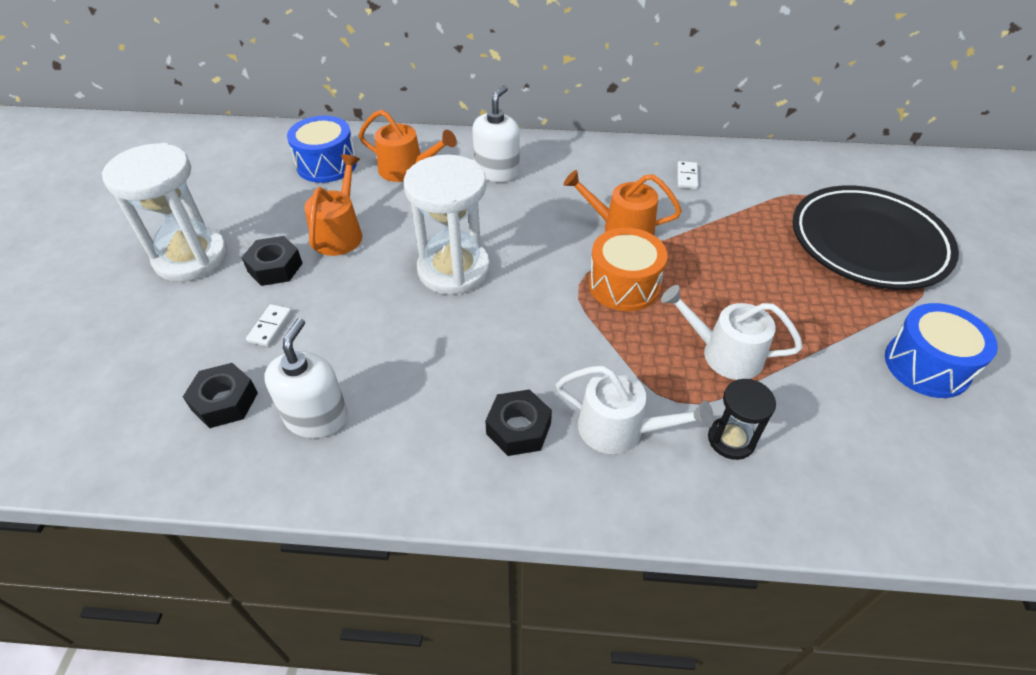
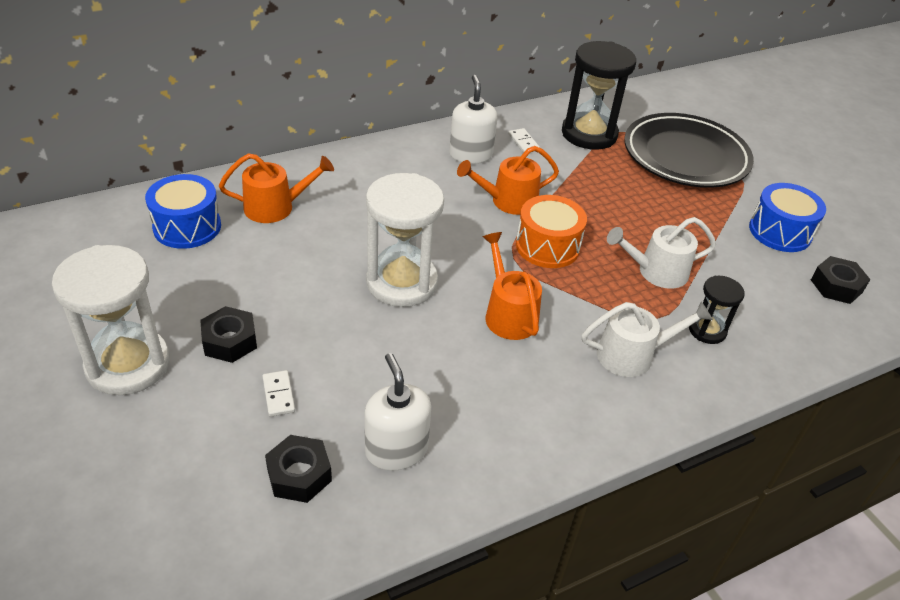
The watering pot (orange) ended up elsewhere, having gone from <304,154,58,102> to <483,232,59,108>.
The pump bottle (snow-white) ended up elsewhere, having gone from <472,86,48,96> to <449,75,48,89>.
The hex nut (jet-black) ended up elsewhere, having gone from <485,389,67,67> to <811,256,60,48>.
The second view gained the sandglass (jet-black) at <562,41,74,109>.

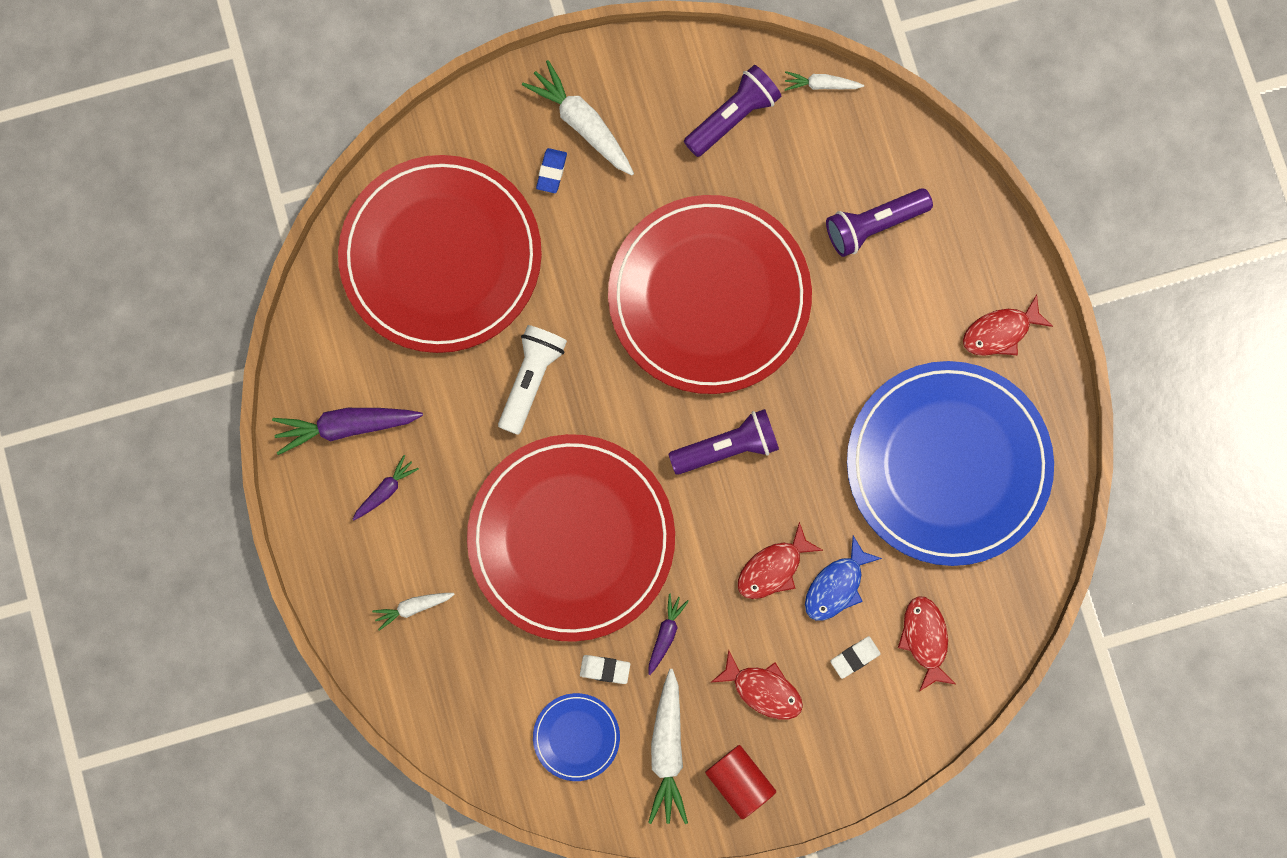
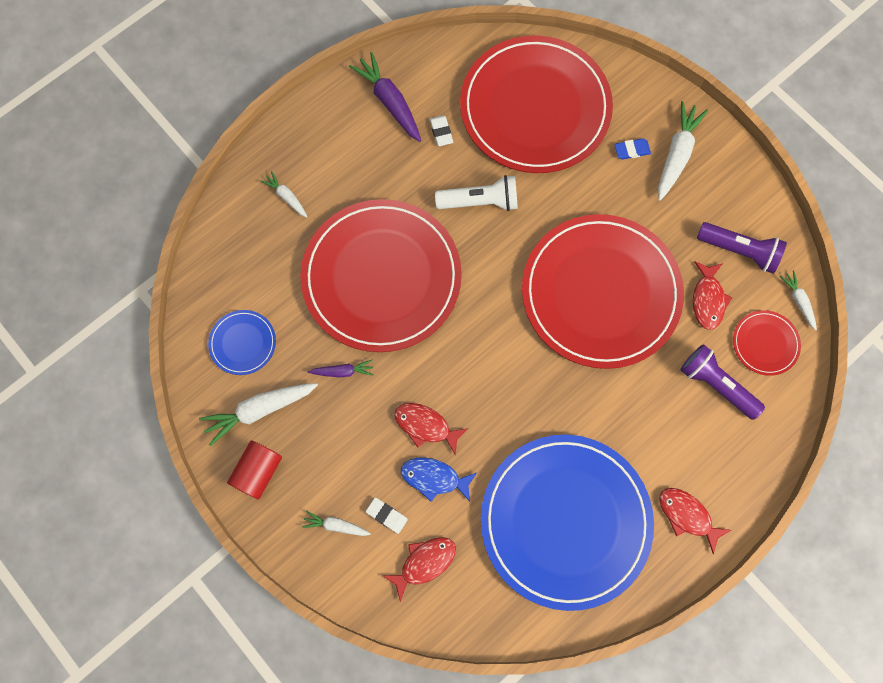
The second view lost the carrot (royal purple) at <352,455,67,66>.
The pencil eraser (snow-white) ended up elsewhere, having gone from <580,655,50,29> to <430,115,23,31>.
The second view lost the pocket torch (royal purple) at <668,409,111,66>.
The fish figure (scarlet) ended up elsewhere, having gone from <710,650,93,70> to <693,261,40,69>.
The second view gained the carrot (snow-white) at <302,510,69,26>.
The second view gained the plate (scarlet) at <733,310,68,66>.

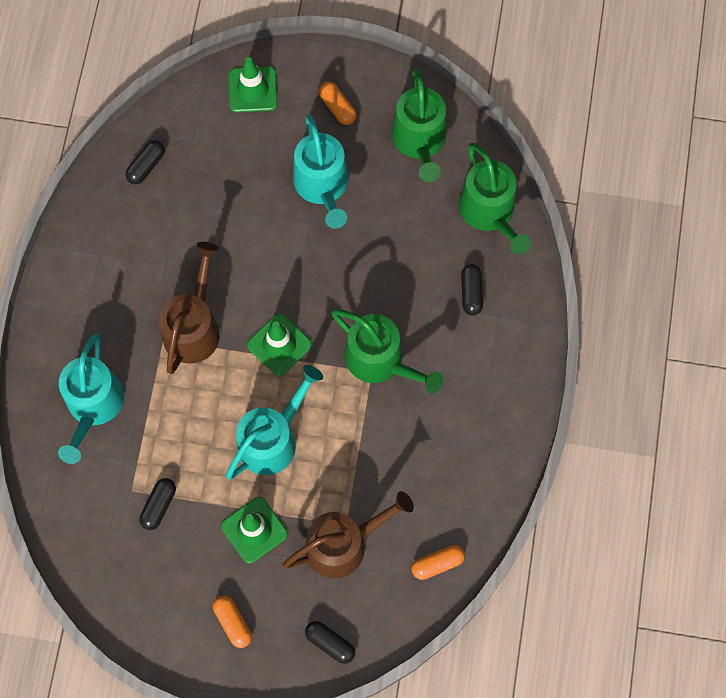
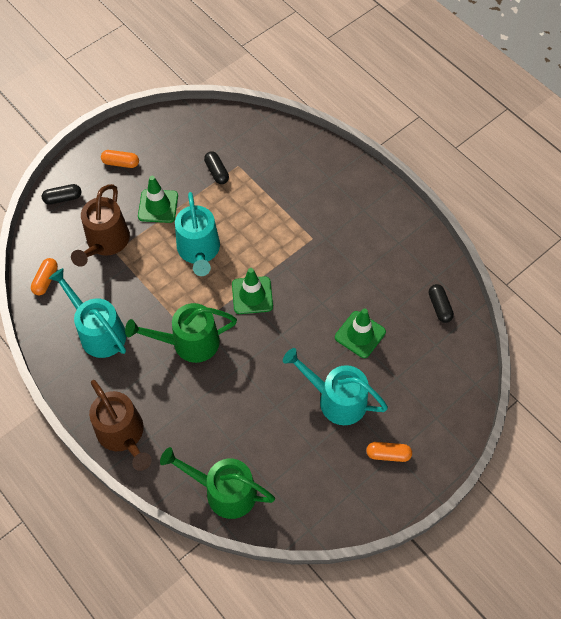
The watering pot (aqua) ended up elsewhere, having gone from <58,334,66,130> to <48,268,78,90>.
The watering pot (brown) ended up elsewhere, having gone from <159,242,61,132> to <89,380,63,91>.
The safety cone (leaf-green) ended up elsewhere, having gone from <229,57,48,55> to <335,308,51,50>.
The second view lost the watering pot (leaf-green) at <392,68,54,114>.
The second view lost the pill (jet-black) at <461,264,22,52>.

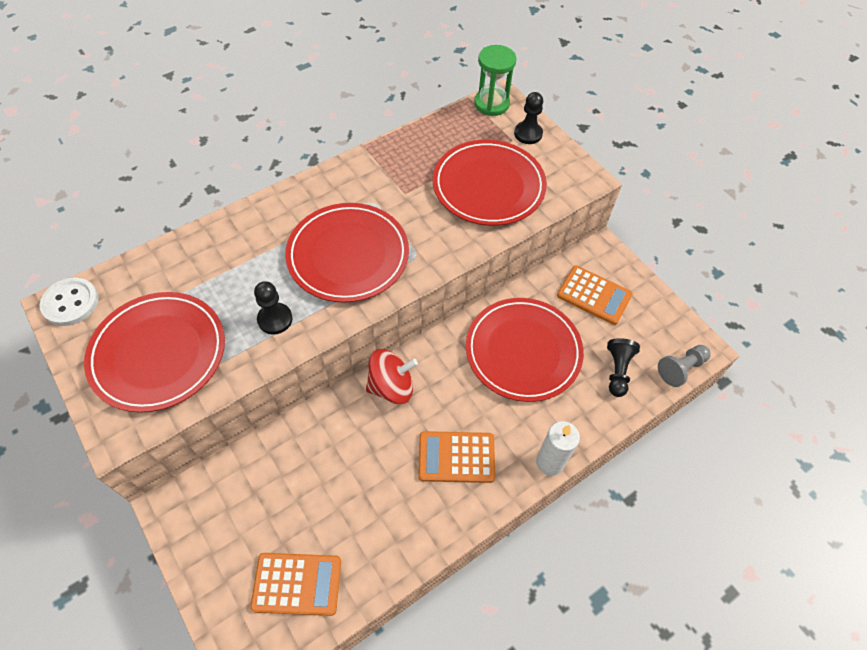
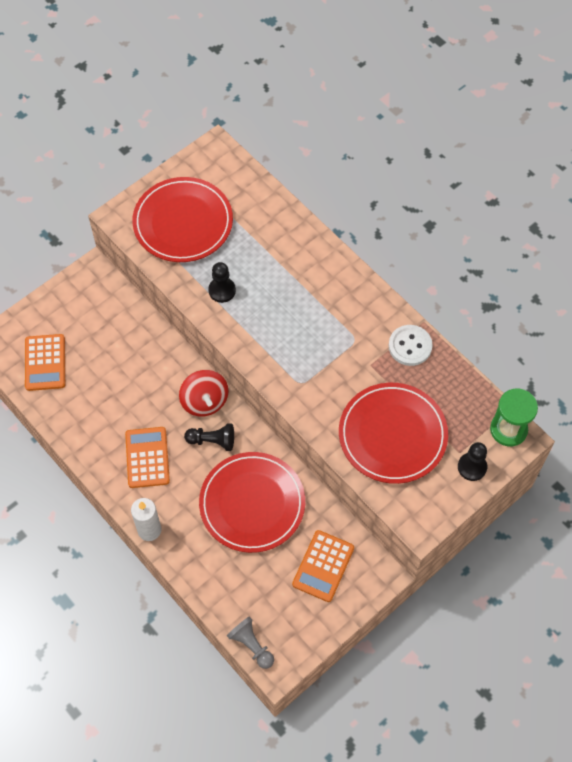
The sewing button (snow-white) ended up elsewhere, having gone from <40,277,59,49> to <389,325,44,41>.
The second view lost the plate (scarlet) at <285,203,124,100>.
The pawn (jet-black) ended up elsewhere, having gone from <607,338,33,59> to <184,423,50,28>.

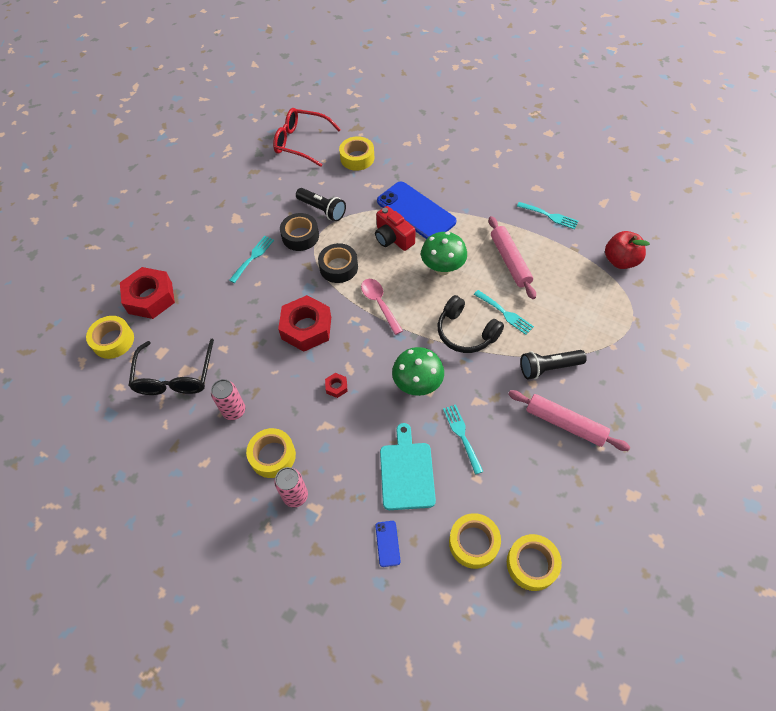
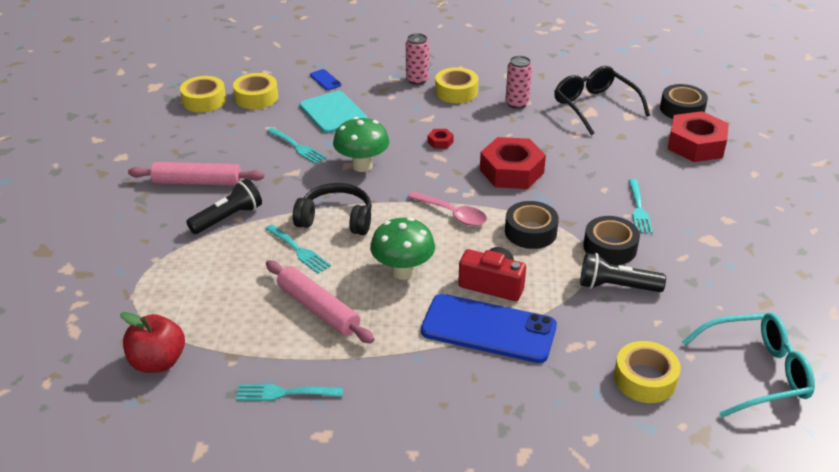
What was the tape (golden) at <86,316,48,43> turned into the tape (jet-black) at <660,84,48,35>.
What was the eyeglasses (scarlet) at <273,108,68,59> turned into the eyeglasses (aqua) at <682,312,133,106>.
The table fork (aqua) at <474,290,60,45> ended up facing another way, 150 degrees counterclockwise from before.

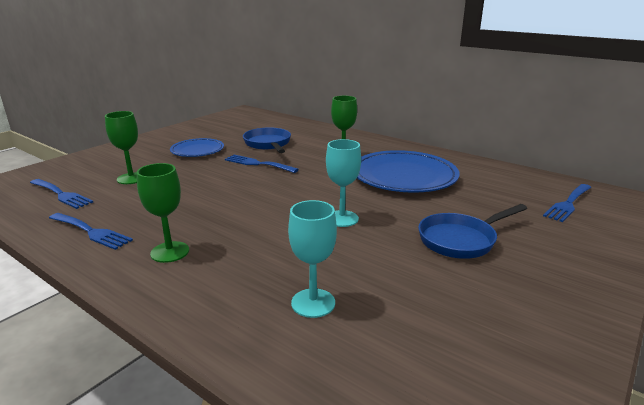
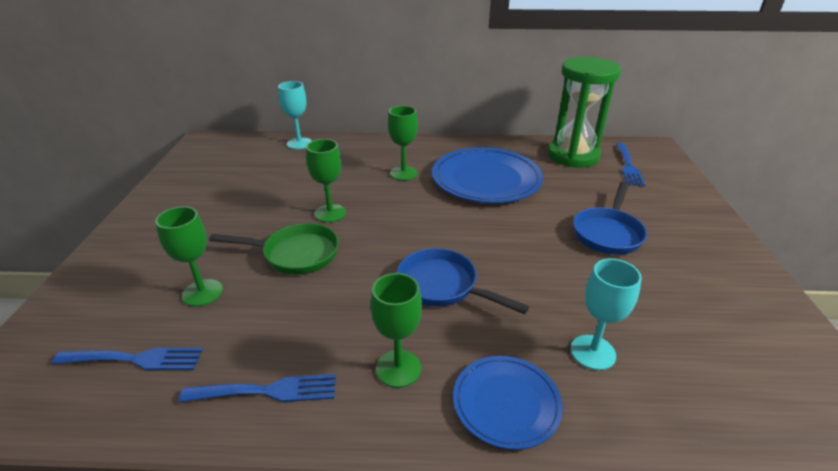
The plate (royal blue) ended up elsewhere, having gone from <170,138,54,19> to <453,356,110,94>.
Where the table fork (royal blue) stood at <225,155,74,18>, the chalice (leaf-green) came to stand at <306,139,40,84>.
The skillet (royal blue) ended up elsewhere, having gone from <243,127,48,26> to <397,248,132,66>.
The chalice (aqua) ended up elsewhere, having gone from <326,139,35,88> to <278,81,34,68>.
The second view gained the skillet (leaf-green) at <209,223,130,52>.
The second view gained the sandglass (leaf-green) at <548,57,73,110>.

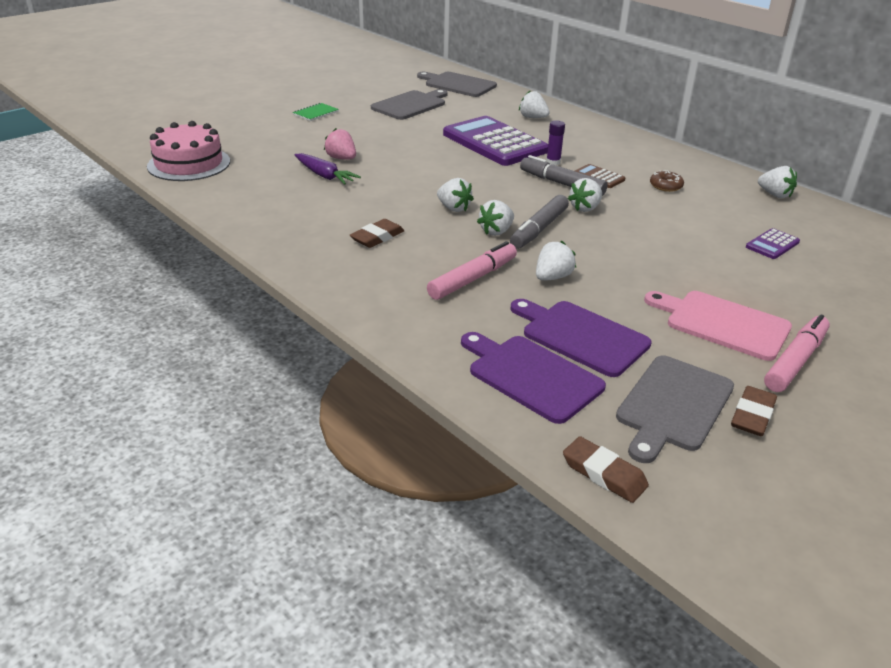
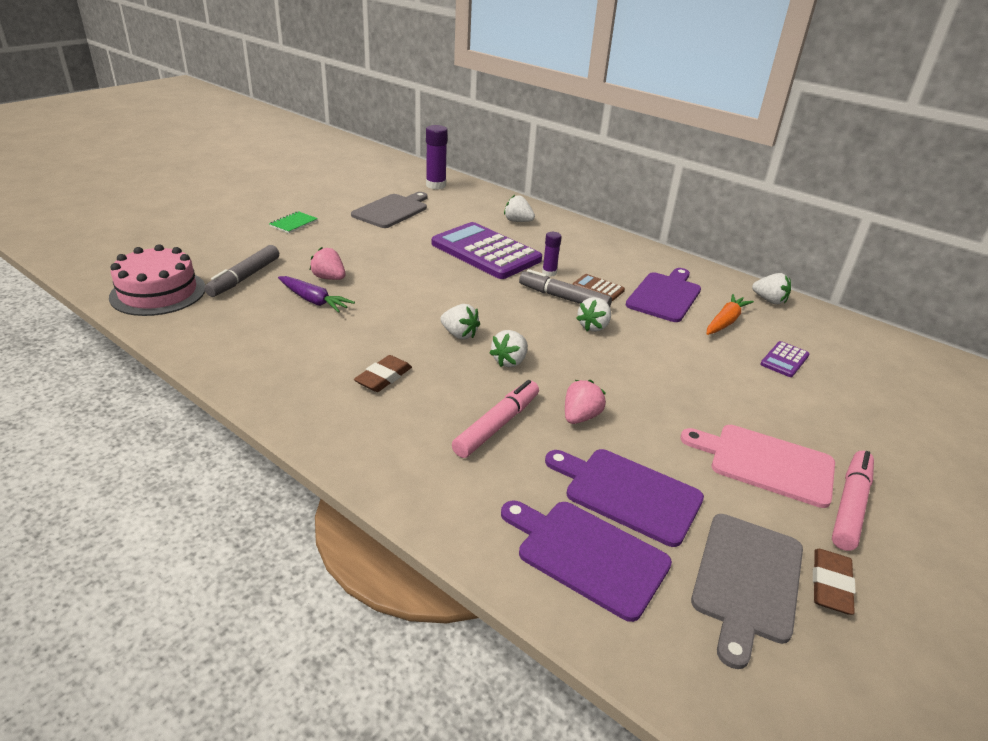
Where the chopping board (gray) stood at <417,72,80,25>, the stick of glue (royal purple) came to stand at <426,125,22,64>.
The marker pen (gray) ended up elsewhere, having gone from <510,195,59,54> to <204,245,75,52>.
What was the strawberry (snow-white) at <536,241,40,40> turned into the strawberry (rose-pink) at <565,380,41,44>.
The second view lost the pencil eraser (brown) at <563,436,86,67>.
Where the donut (brown) stood at <650,170,34,22>, the chopping board (royal purple) came to stand at <626,268,75,54>.
The second view gained the carrot (orange) at <707,294,47,41>.

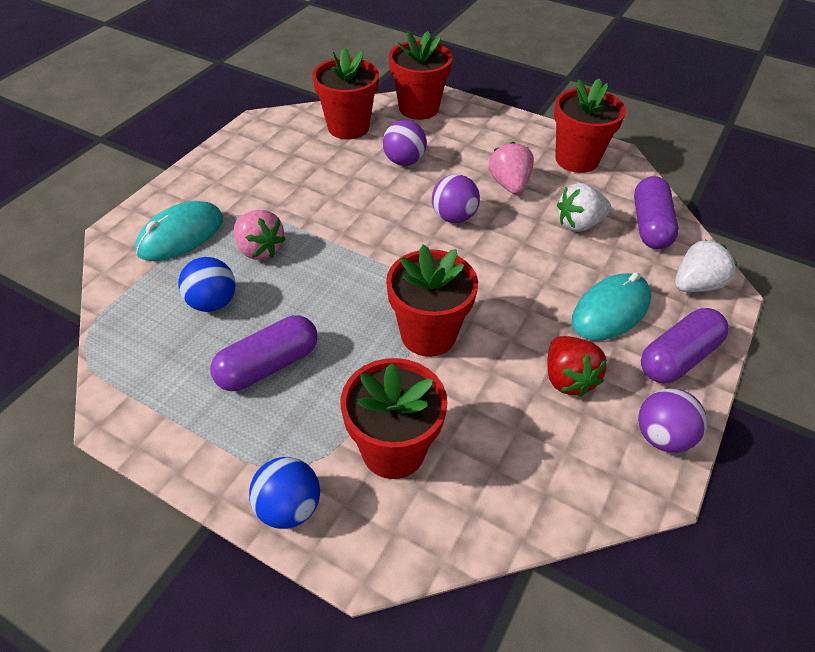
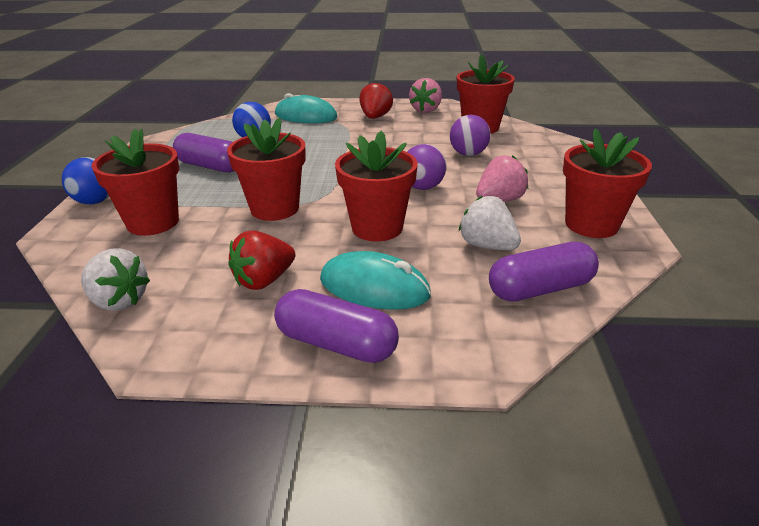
The strawberry (rose-pink) ended up elsewhere, having gone from <234,210,51,50> to <409,78,33,35>.
The potted plant (scarlet) ended up elsewhere, having gone from <389,31,64,89> to <335,131,83,111>.
The second view lost the ball (royal purple) at <638,388,69,65>.
The strawberry (snow-white) ended up elsewhere, having gone from <675,240,62,52> to <81,249,69,62>.
The second view gained the strawberry (scarlet) at <359,82,34,37>.

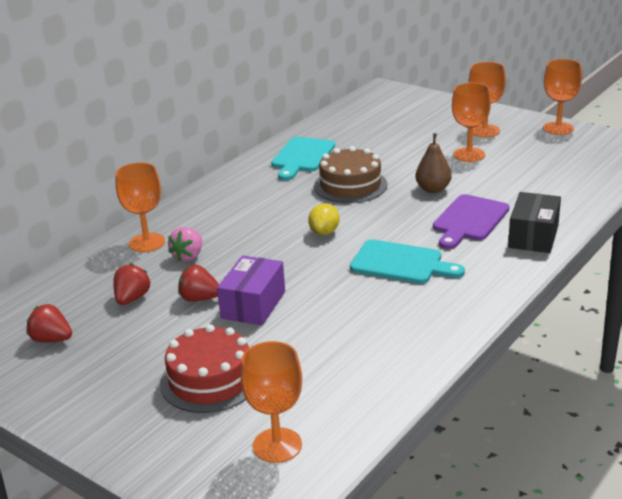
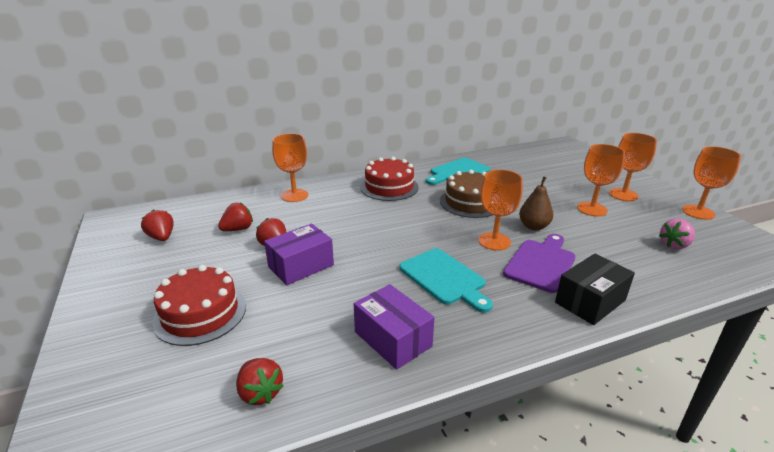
The strawberry (rose-pink) ended up elsewhere, having gone from <168,227,34,35> to <659,219,36,30>.
The chalice (orange) ended up elsewhere, having gone from <240,341,62,122> to <479,170,44,81>.
The second view lost the toy lemon (golden) at <308,203,31,32>.
The chopping board (royal purple) at <433,194,77,55> ended up facing another way, 150 degrees clockwise from before.
The second view gained the strawberry (scarlet) at <236,358,48,47>.
The second view gained the parcel (royal purple) at <354,284,81,86>.
The second view gained the gateau (scarlet) at <360,157,59,44>.

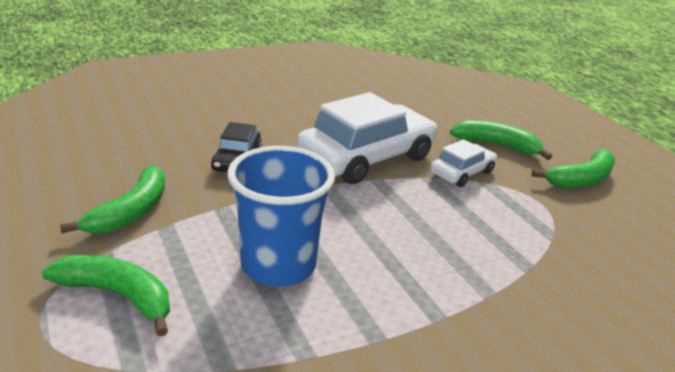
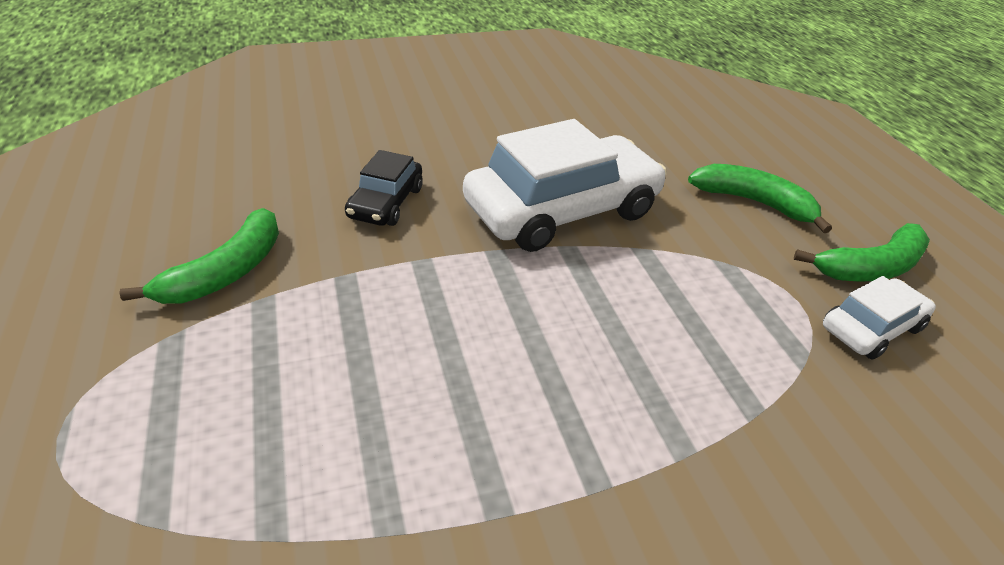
The second view lost the banana (leaf-green) at <42,255,128,82>.
The second view lost the cup (royal blue) at <227,146,108,141>.
The car (snow-white) ended up elsewhere, having gone from <430,139,67,48> to <823,276,113,84>.

